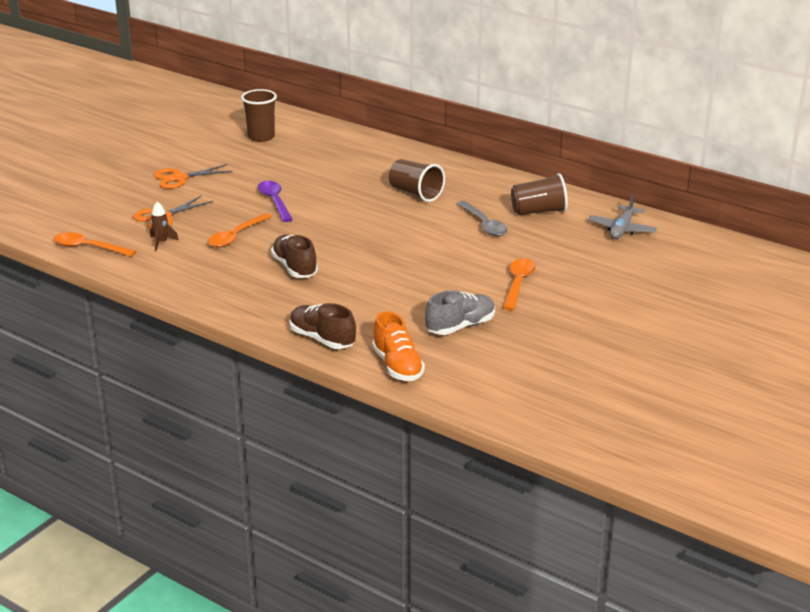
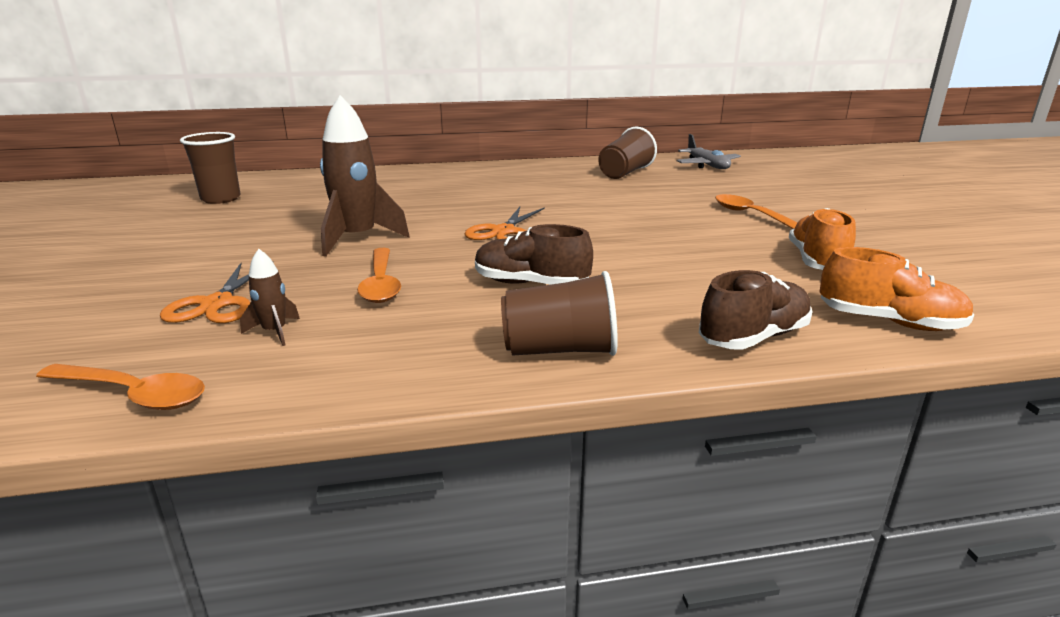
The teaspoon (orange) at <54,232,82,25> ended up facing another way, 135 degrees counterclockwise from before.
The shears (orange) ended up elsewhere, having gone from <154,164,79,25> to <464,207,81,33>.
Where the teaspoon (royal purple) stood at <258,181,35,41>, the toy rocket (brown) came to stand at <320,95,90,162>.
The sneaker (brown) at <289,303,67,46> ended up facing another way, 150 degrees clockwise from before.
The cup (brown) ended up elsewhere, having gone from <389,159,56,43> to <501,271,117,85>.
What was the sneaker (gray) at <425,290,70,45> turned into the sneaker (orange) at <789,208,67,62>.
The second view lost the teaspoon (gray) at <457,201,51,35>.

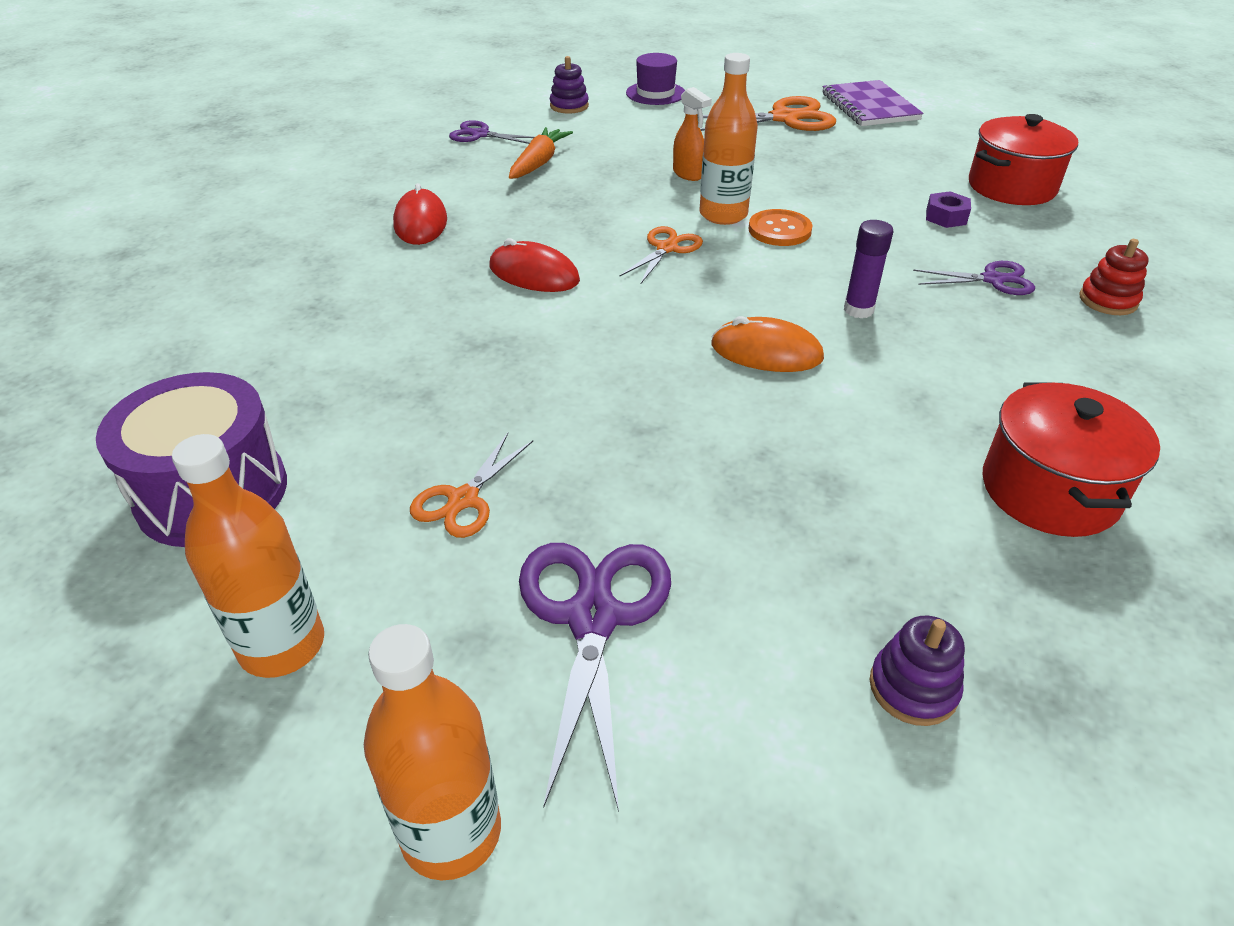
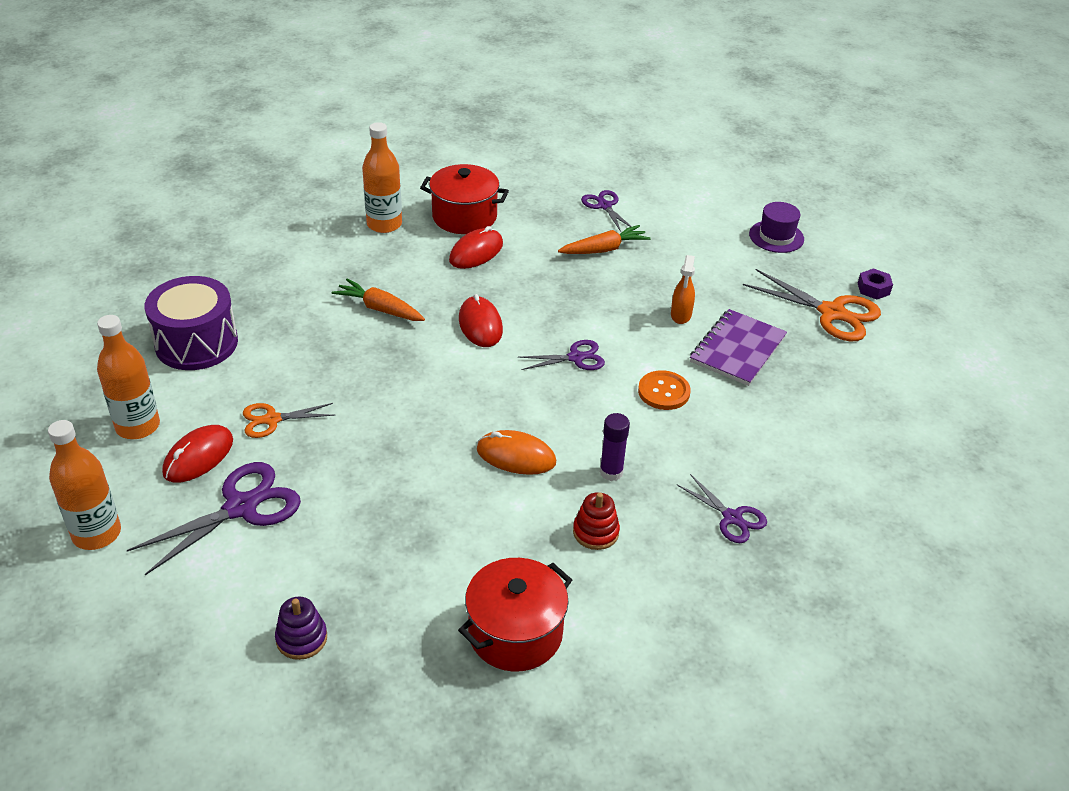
The second view lost the ring stacker (royal purple) at <550,56,39,58>.
What was the shears (orange) at <620,226,83,59> turned into the shears (royal purple) at <518,340,87,30>.
The bottle (orange) ended up elsewhere, having gone from <699,53,59,172> to <362,122,40,111>.
The computer mouse (orange) at <711,316,113,56> ended up facing another way, 45 degrees counterclockwise from before.
The notepad (royal purple) ended up elsewhere, having gone from <822,80,101,46> to <690,309,97,77>.
The hex nut (royal purple) ended up elsewhere, having gone from <926,191,45,37> to <858,268,35,31>.
The cooking pot (scarlet) ended up elsewhere, having gone from <969,114,110,91> to <420,164,89,70>.
The ring stacker (scarlet) ended up elsewhere, having gone from <1080,239,69,76> to <573,492,47,58>.
The second view gained the computer mouse (scarlet) at <162,425,71,57>.
The second view gained the carrot (orange) at <332,278,93,43>.

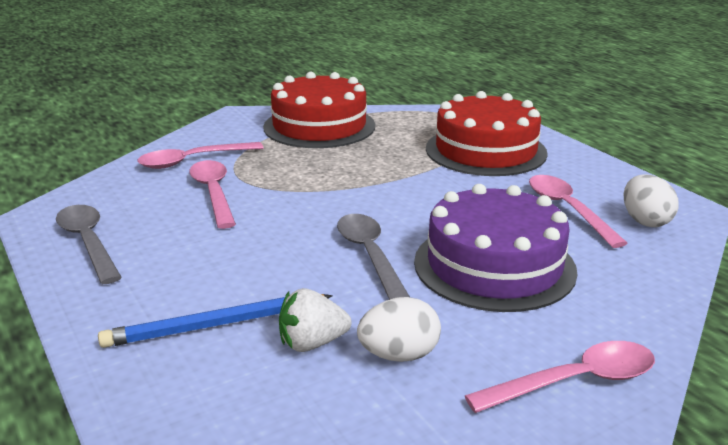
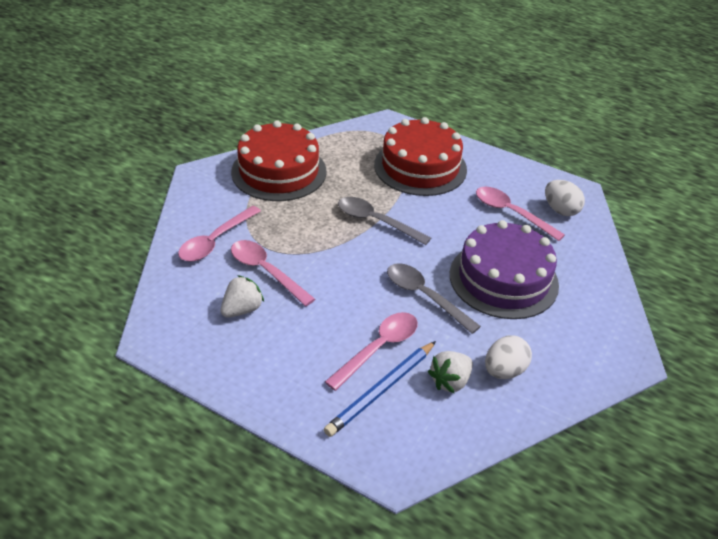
The teaspoon (gray) ended up elsewhere, having gone from <56,205,66,79> to <338,197,93,48>.
The teaspoon (rose-pink) ended up elsewhere, having gone from <465,341,190,72> to <325,312,93,79>.
The second view gained the strawberry (snow-white) at <221,275,43,43>.

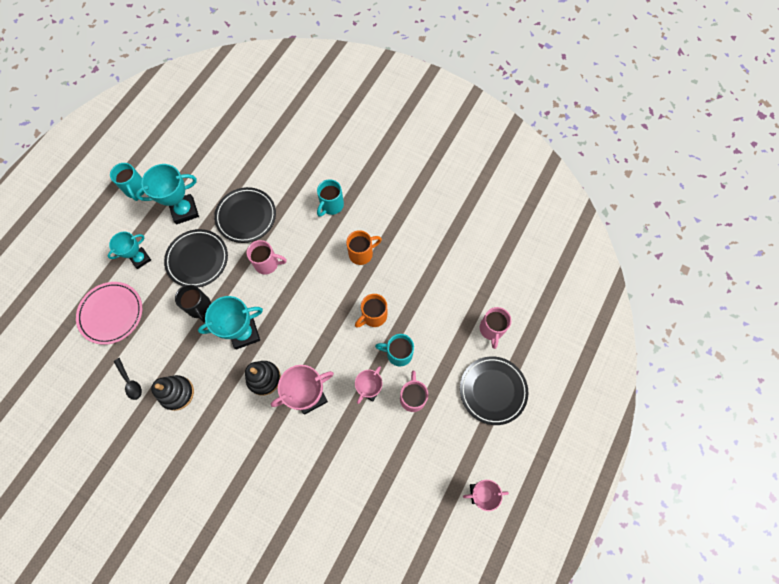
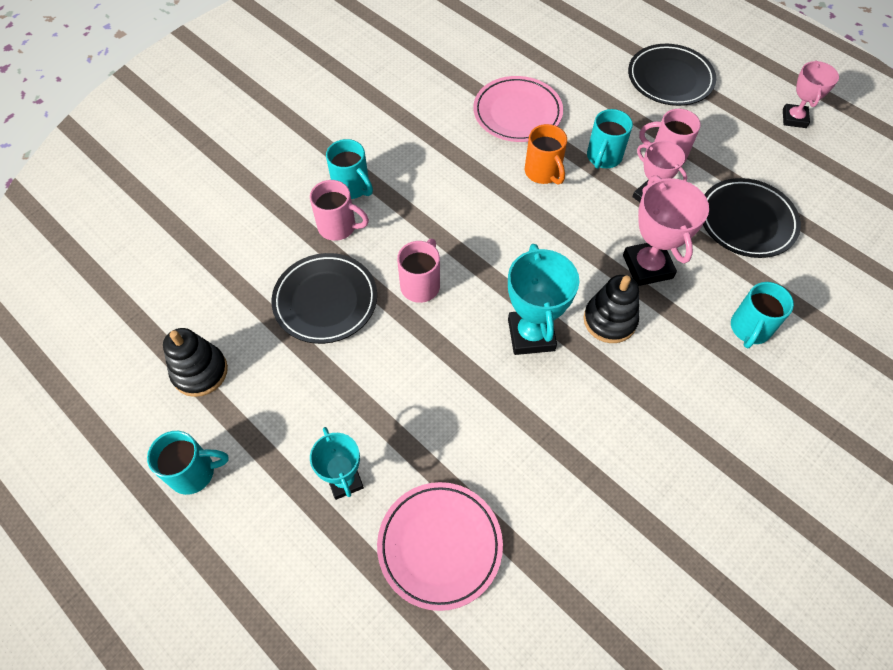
The second view lost the teaspoon (jet-black) at <114,358,28,42>.
The second view lost the trophy (aqua) at <135,164,64,60>.
The ring stacker (jet-black) ended up elsewhere, having gone from <151,375,43,36> to <163,328,65,69>.
The plate (jet-black) ended up elsewhere, having gone from <164,229,64,58> to <703,178,98,80>.
The second view lost the tea mug (jet-black) at <175,285,36,38>.
The second view lost the tea mug (orange) at <346,230,36,35>.
The tea mug (rose-pink) ended up elsewhere, having gone from <480,307,31,42> to <310,180,59,61>.
The second view gained the plate (rose-pink) at <473,76,90,66>.
The second view gained the tea mug (aqua) at <731,282,63,67>.

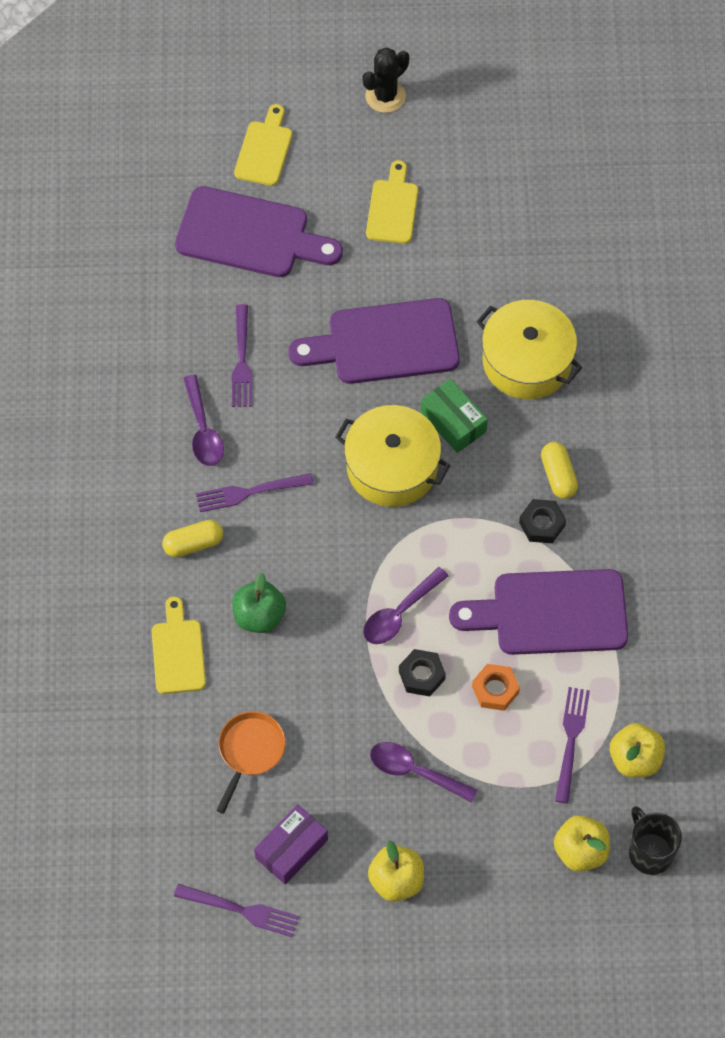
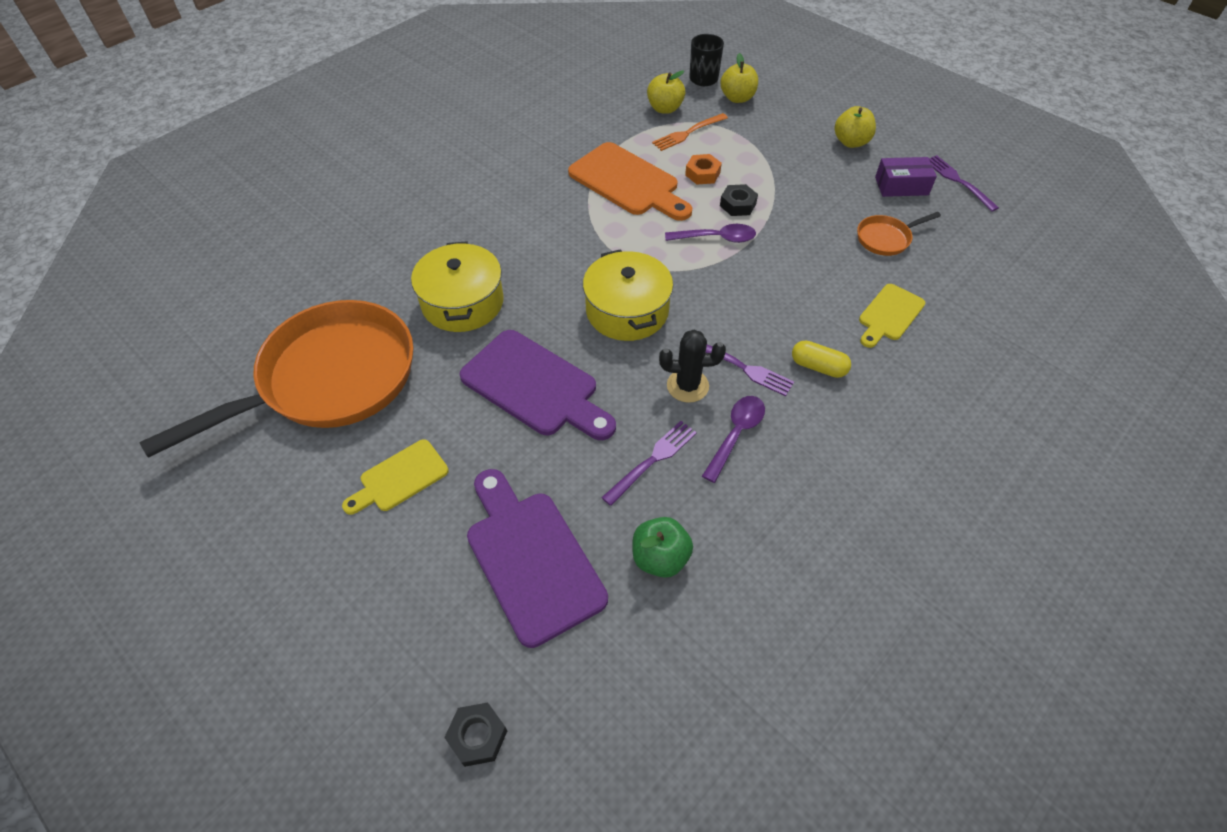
The apple (leaf-green) ended up elsewhere, having gone from <232,573,54,60> to <632,517,61,61>.
The second view lost the chopping board (golden) at <234,104,58,82>.
The saguaro cactus (jet-black) ended up elsewhere, having gone from <362,47,47,66> to <659,330,67,73>.
The second view lost the teaspoon (royal purple) at <370,742,107,61>.
The second view lost the parcel (leaf-green) at <420,379,68,74>.
What was the chopping board (royal purple) at <449,569,179,86> turned into the chopping board (orange) at <568,142,124,79>.
The hex nut (jet-black) ended up elsewhere, having gone from <519,499,47,44> to <444,702,63,65>.
The second view lost the pill (golden) at <541,442,37,57>.
What was the table fork (royal purple) at <555,687,35,116> turned into the table fork (orange) at <652,113,76,38>.
The second view gained the skillet (orange) at <139,300,275,158>.

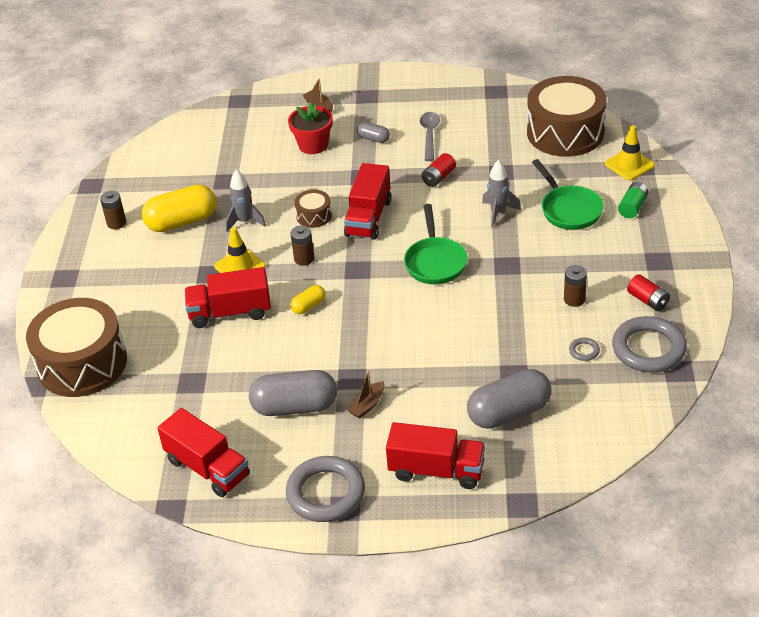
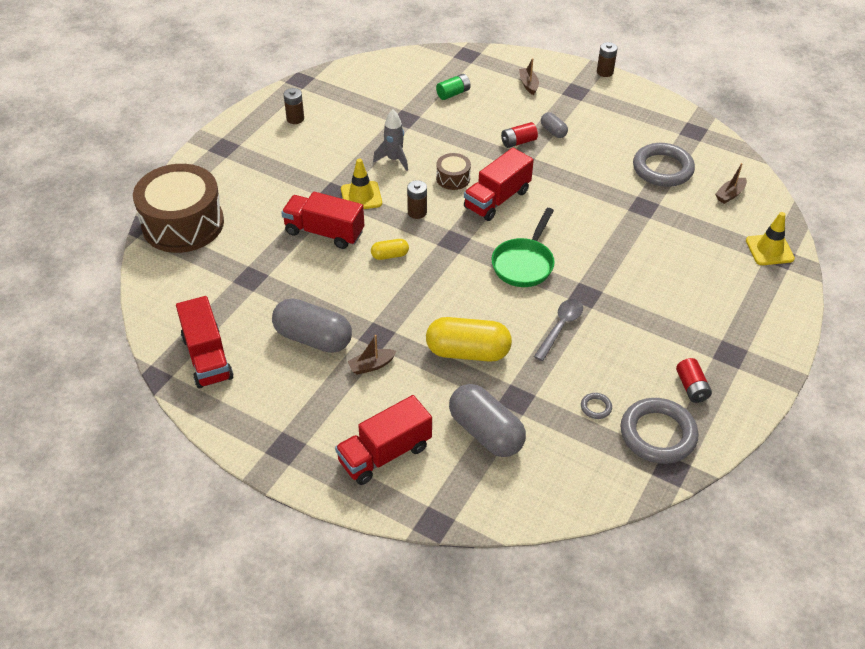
The pill (golden) ended up elsewhere, having gone from <142,184,75,48> to <426,317,86,45>.
The torus (gray) ended up elsewhere, having gone from <286,456,79,66> to <633,143,62,44>.
The second view lost the potted plant (scarlet) at <288,102,45,52>.
The lorry (scarlet) at <386,422,99,67> ended up facing another way, 105 degrees clockwise from before.
The teaspoon (gray) ended up elsewhere, having gone from <420,112,20,49> to <534,299,49,62>.
The battery (scarlet) ended up elsewhere, having gone from <422,153,34,34> to <501,122,37,26>.
The pill (gray) at <467,369,85,60> ended up facing another way, 45 degrees clockwise from before.
The second view lost the toy rocket (gray) at <482,160,39,68>.
Where the snare drum (brown) stood at <527,76,79,81>, the boat (brown) came to stand at <715,163,32,41>.
The second view lost the skillet (leaf-green) at <532,159,72,71>.
The battery (brown) ended up elsewhere, having gone from <564,265,23,42> to <597,42,21,35>.
The battery (leaf-green) ended up elsewhere, having gone from <618,182,31,36> to <436,74,35,26>.

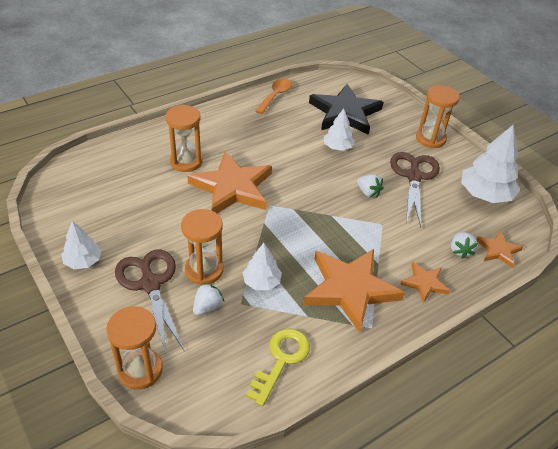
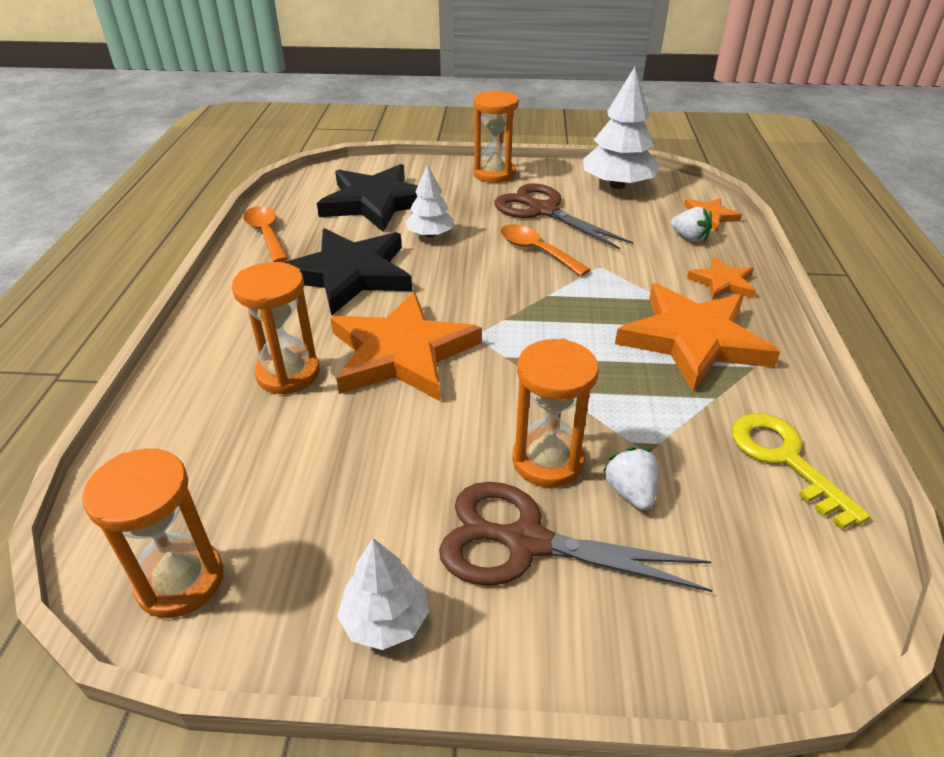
The sandglass (orange) ended up elsewhere, having gone from <106,306,57,84> to <82,449,141,169>.
The second view lost the fir tree (snow-white) at <243,243,39,47>.
Where the strawberry (snow-white) stood at <357,174,26,24>, the teaspoon (orange) came to stand at <500,224,90,52>.
The second view gained the star (jet-black) at <283,228,129,88>.

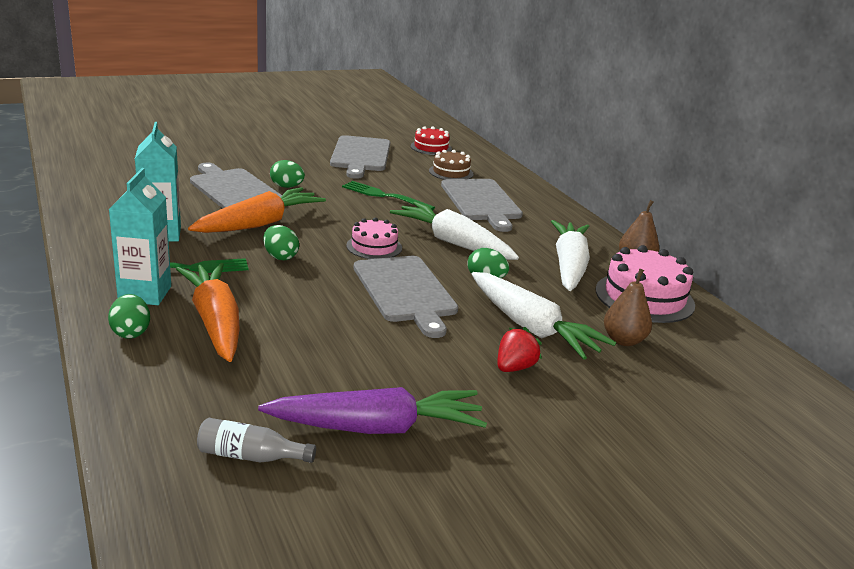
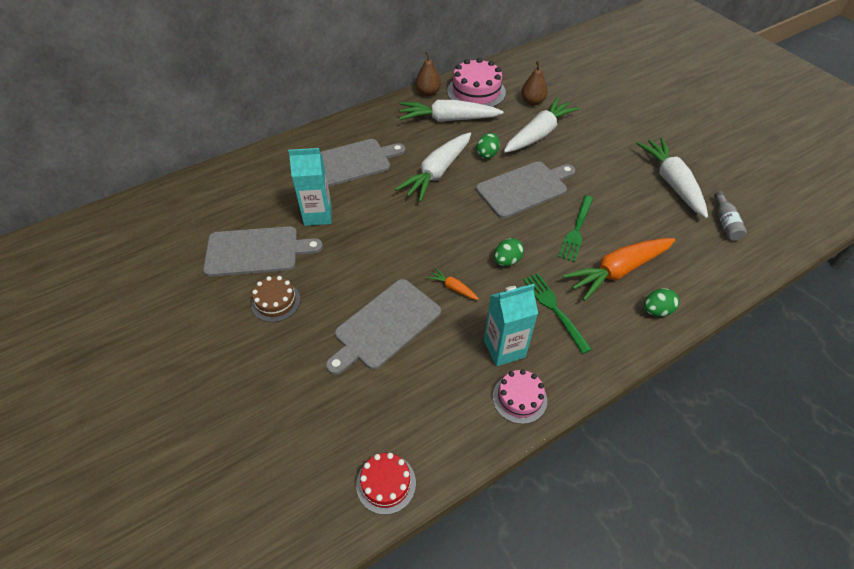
The juice carton (aqua) ended up elsewhere, having gone from <109,168,62,137> to <288,148,44,78>.
The size of the carrot (orange) at <188,187,138,46> changed by a factor of 0.43.
What was the carrot (royal purple) at <258,387,229,47> turned into the carrot (snow-white) at <636,138,72,80>.
The second view lost the toy egg (leaf-green) at <270,160,35,28>.
The table fork (leaf-green) ended up elsewhere, having gone from <342,181,93,30> to <558,195,36,67>.
The gateau (rose-pink) ended up elsewhere, having gone from <346,218,56,41> to <493,369,54,55>.
The gateau (scarlet) ended up elsewhere, having gone from <411,126,41,29> to <356,453,60,62>.
The gateau (brown) ended up elsewhere, having gone from <429,150,45,30> to <251,276,50,46>.
The second view lost the strawberry (scarlet) at <497,327,45,45>.

